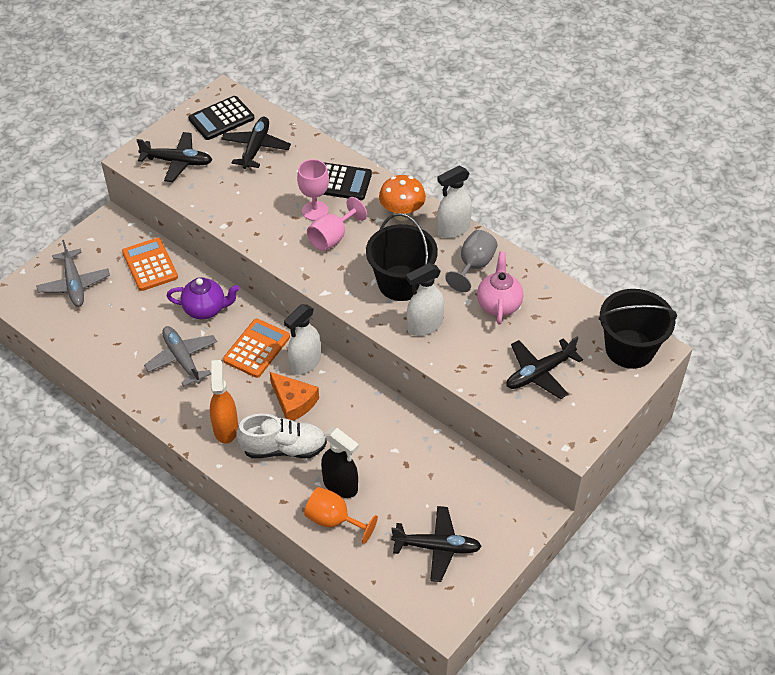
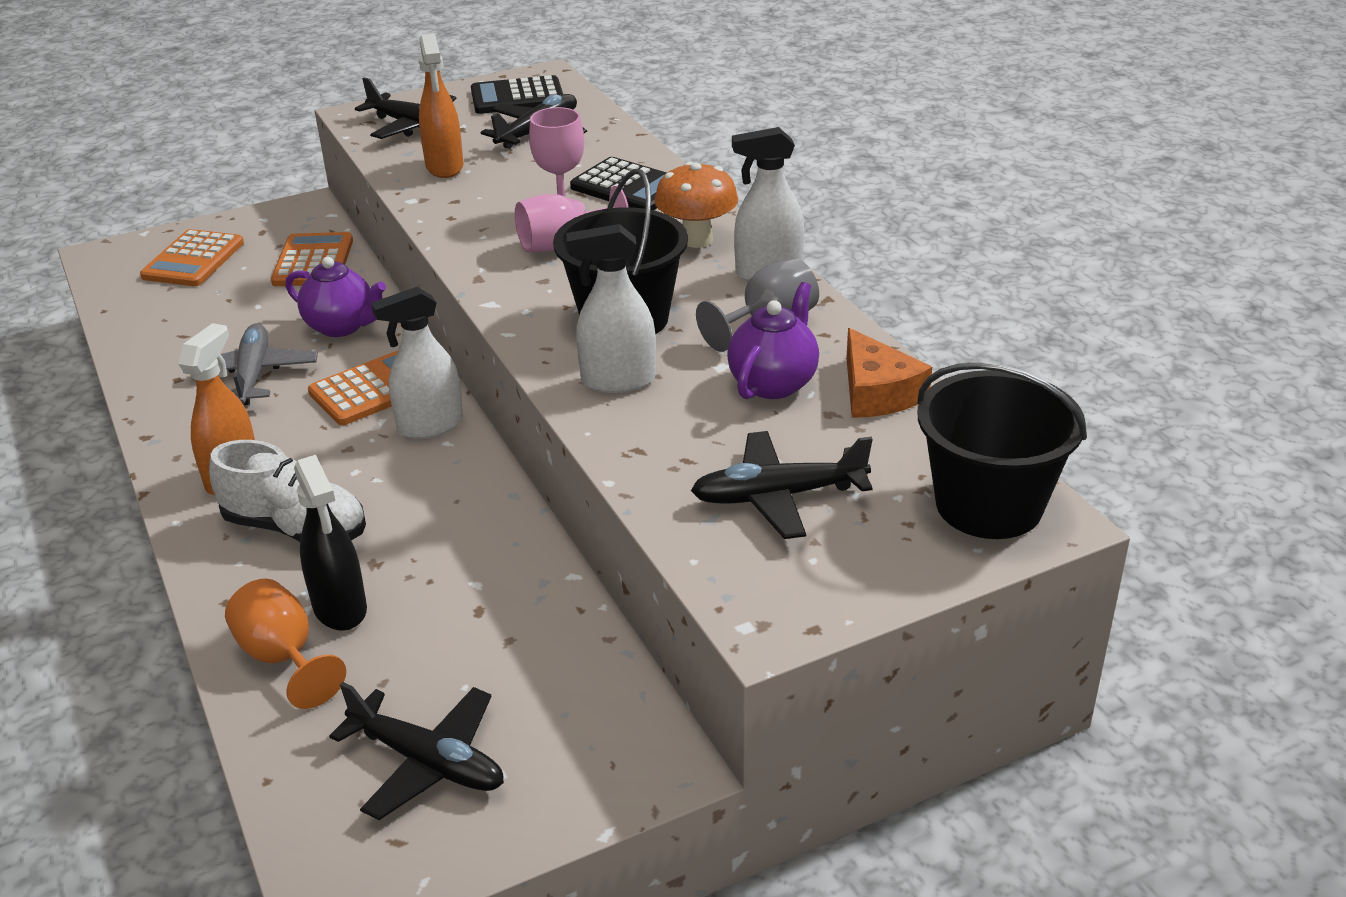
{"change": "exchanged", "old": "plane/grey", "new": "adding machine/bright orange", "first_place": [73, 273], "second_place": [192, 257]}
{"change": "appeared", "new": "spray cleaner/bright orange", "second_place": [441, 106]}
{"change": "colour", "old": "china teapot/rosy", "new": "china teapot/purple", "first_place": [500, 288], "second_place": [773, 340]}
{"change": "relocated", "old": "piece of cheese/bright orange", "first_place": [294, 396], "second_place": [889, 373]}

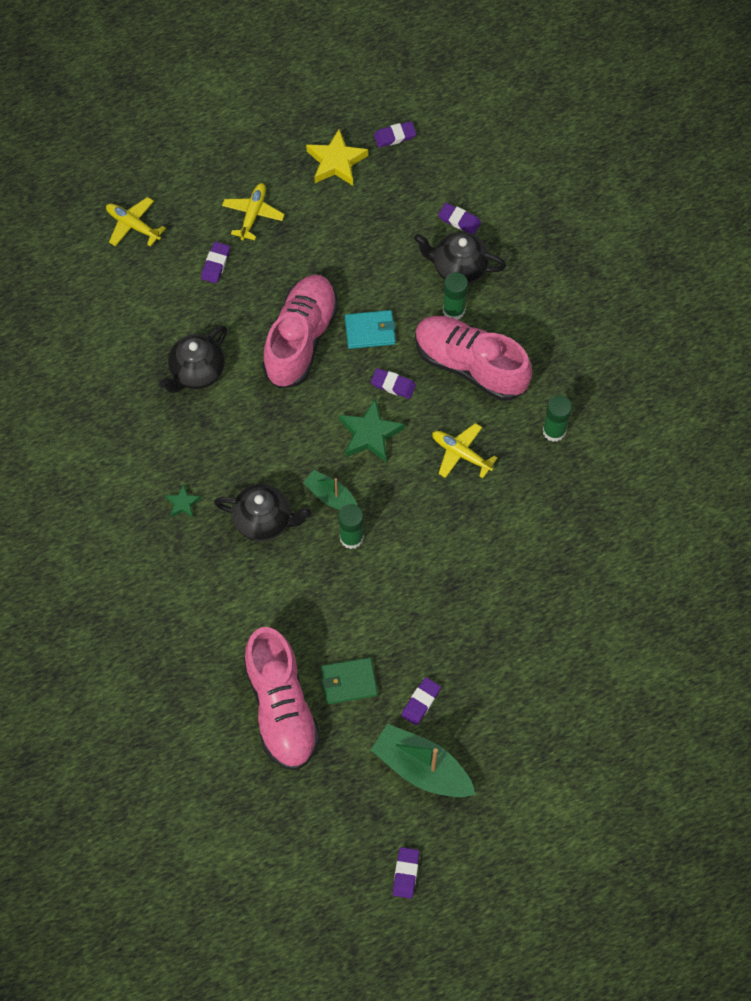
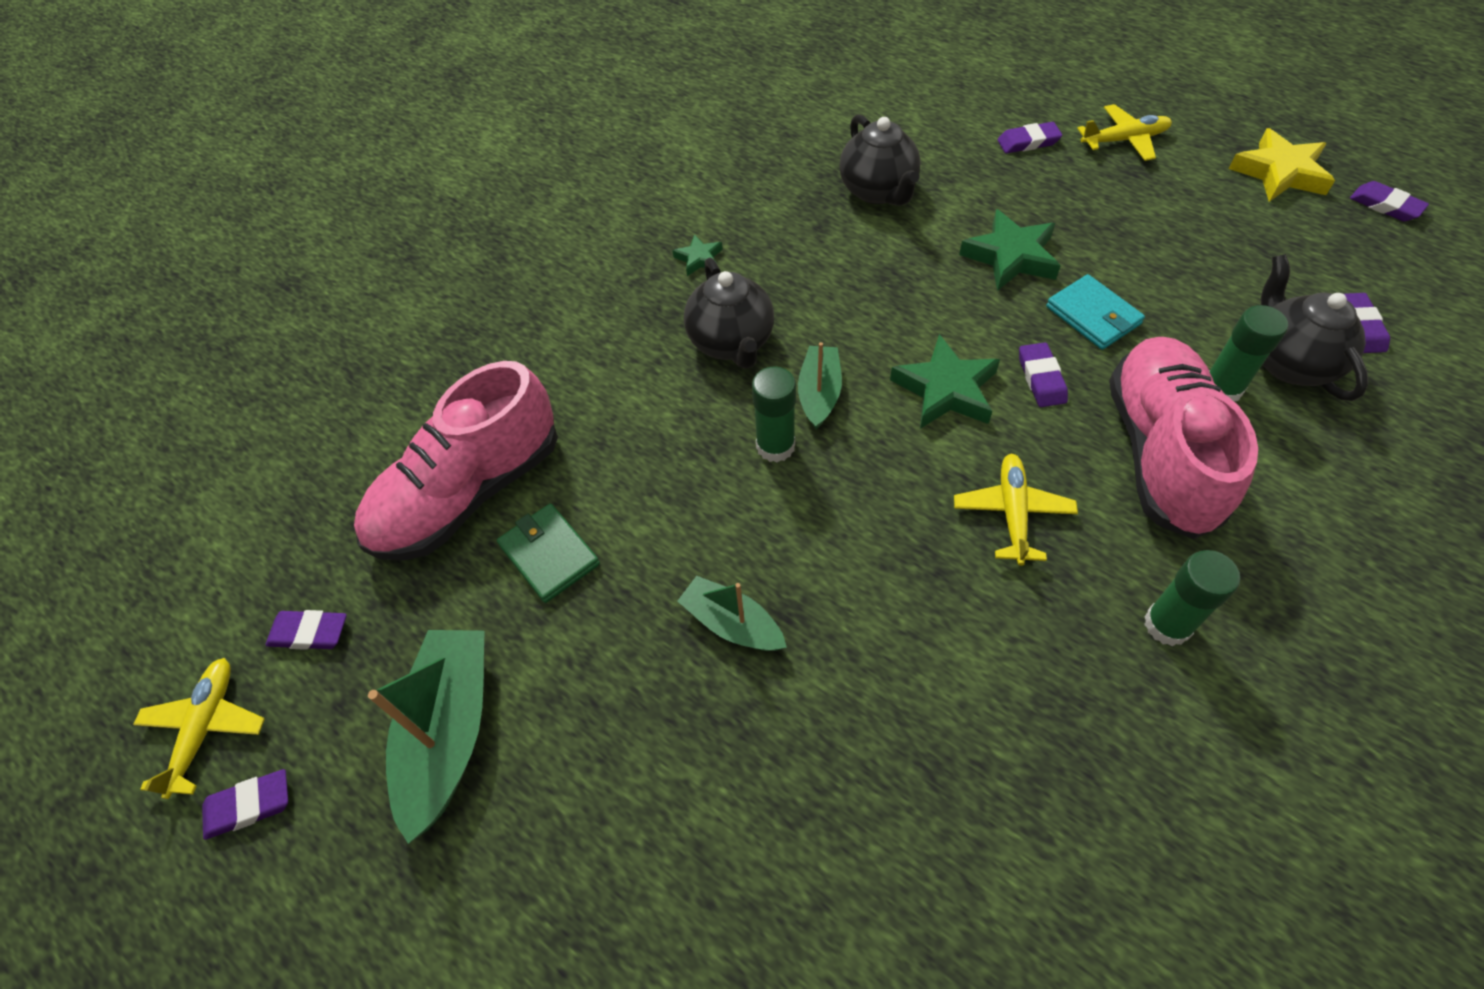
{"change": "relocated", "old": "plane/bright yellow", "first_place": [136, 222], "second_place": [199, 728]}
{"change": "relocated", "old": "eraser/purple", "first_place": [421, 701], "second_place": [306, 630]}
{"change": "appeared", "new": "sailboat/leaf-green", "second_place": [732, 613]}
{"change": "spun", "old": "china teapot/ebony", "first_place": [193, 359], "second_place": [880, 160], "degrees": -120}
{"change": "exchanged", "old": "lace-up shoe/rosy", "new": "star shape/leaf-green", "first_place": [300, 331], "second_place": [1009, 250]}

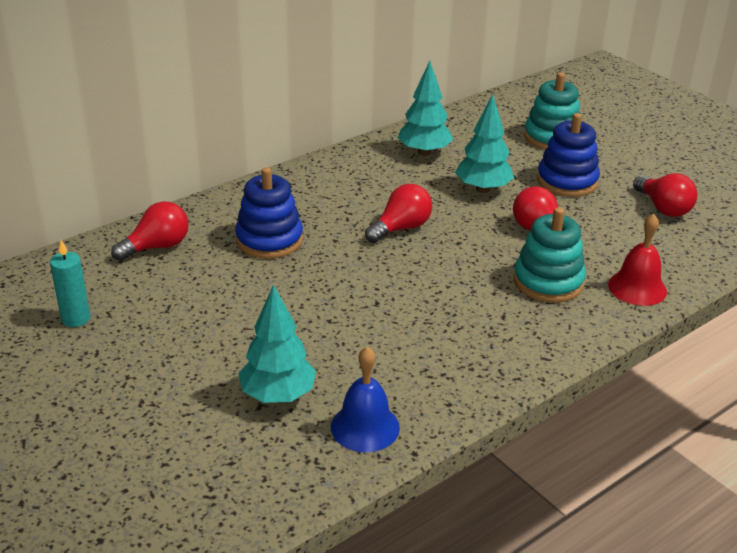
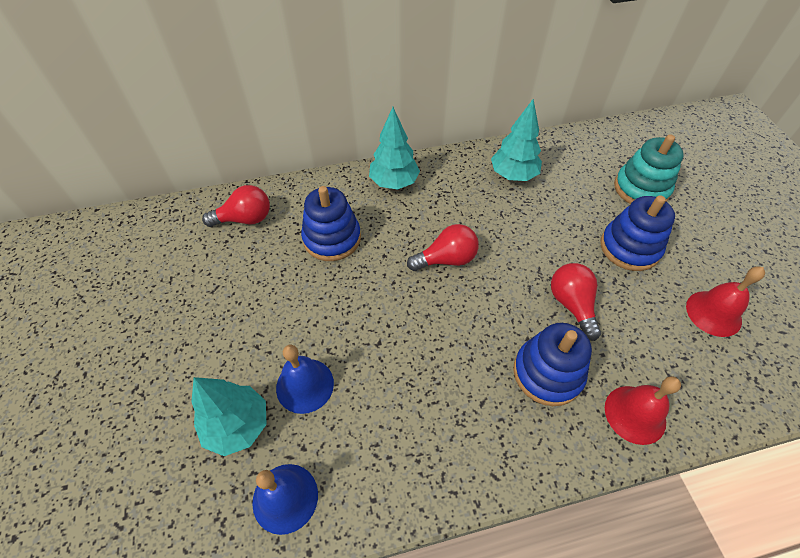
{"change": "appeared", "new": "school bell/royal blue", "second_place": [305, 379]}
{"change": "relocated", "old": "toy tree/aqua", "first_place": [484, 143], "second_place": [394, 148]}
{"change": "colour", "old": "stacking toy/aqua", "new": "stacking toy/royal blue", "first_place": [549, 255], "second_place": [553, 364]}
{"change": "exchanged", "old": "light bulb/crimson", "new": "school bell/crimson", "first_place": [665, 195], "second_place": [725, 301]}
{"change": "missing", "old": "pillar candle/aqua", "first_place": [70, 283]}

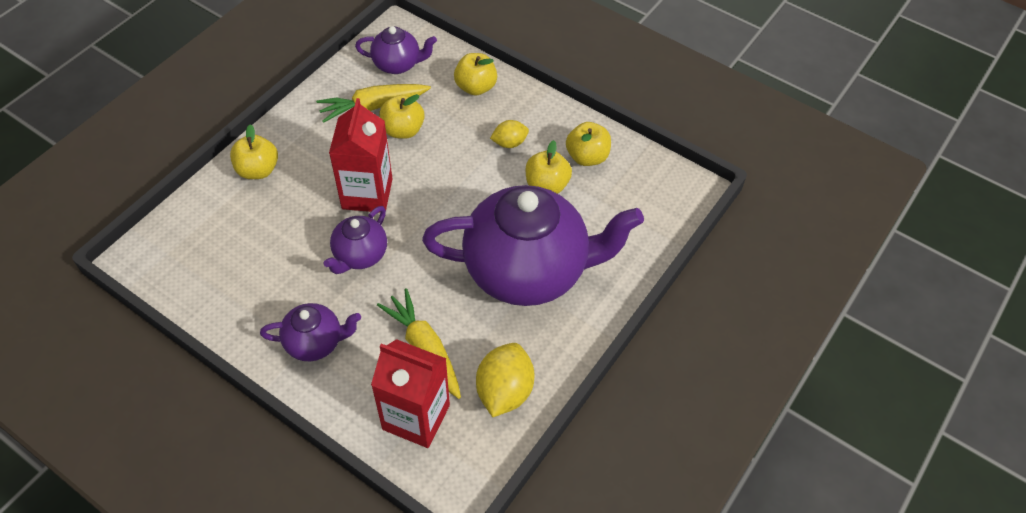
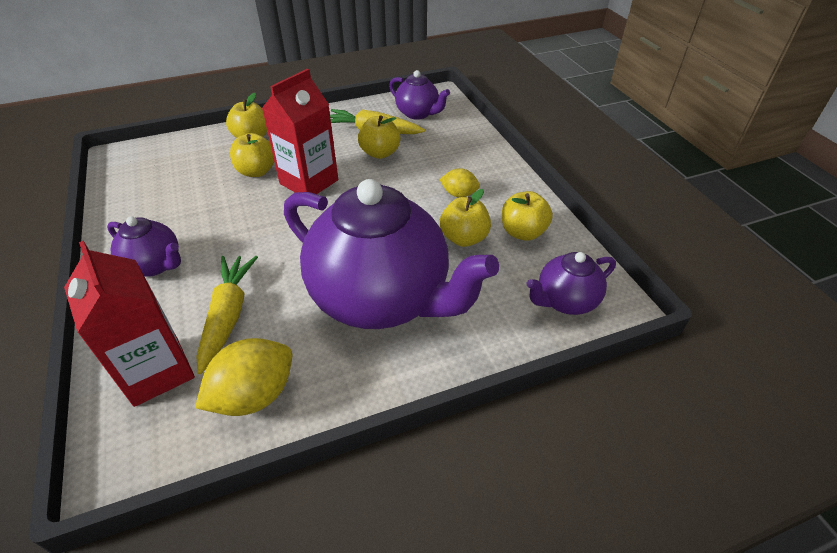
{"change": "relocated", "old": "toy apple/bright yellow", "first_place": [475, 74], "second_place": [252, 155]}
{"change": "relocated", "old": "china teapot/purple", "first_place": [355, 240], "second_place": [571, 283]}

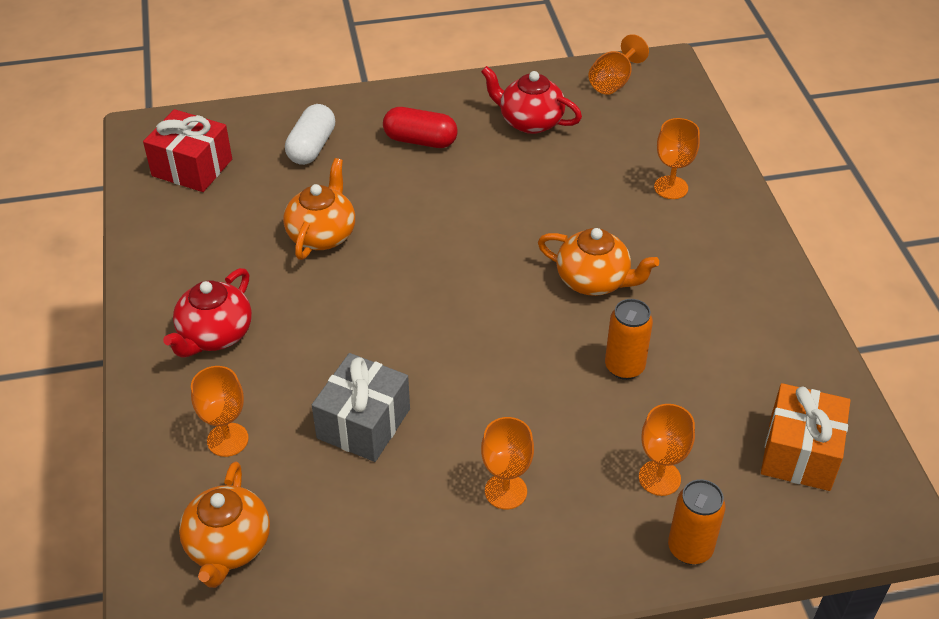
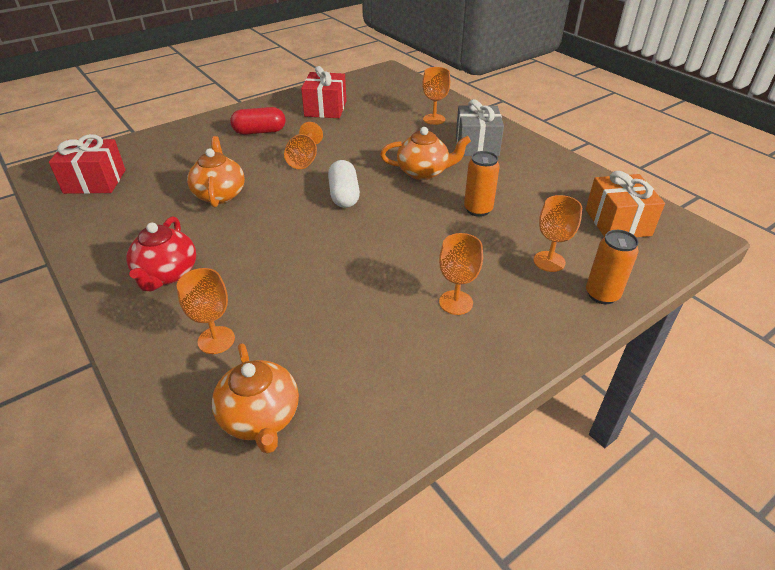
{"change": "relocated", "old": "chalice/bright orange", "first_place": [618, 64], "second_place": [303, 145]}
{"change": "exchanged", "old": "china teapot/crimson", "new": "gift/crimson", "first_place": [531, 100], "second_place": [323, 92]}
{"change": "relocated", "old": "pill shape/snow-white", "first_place": [310, 134], "second_place": [344, 184]}
{"change": "relocated", "old": "gift/grey", "first_place": [361, 407], "second_place": [480, 127]}

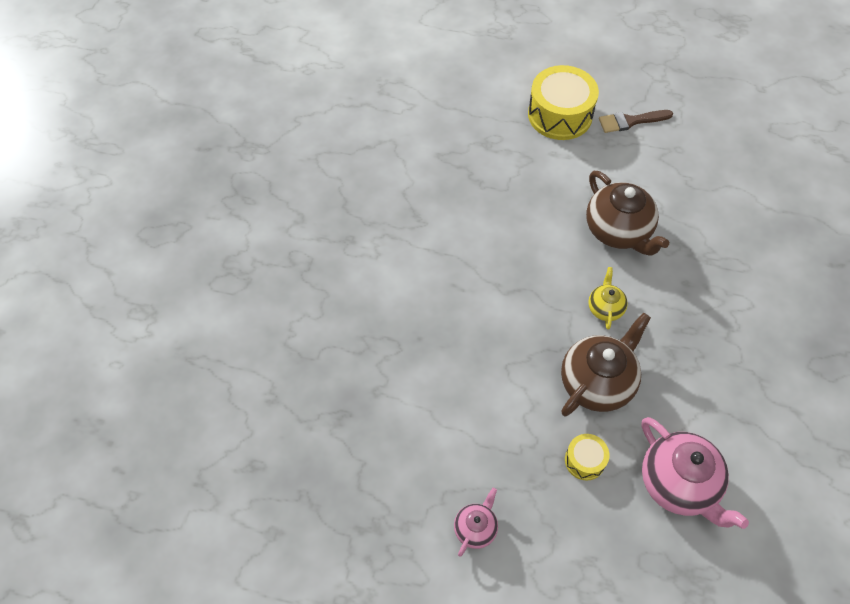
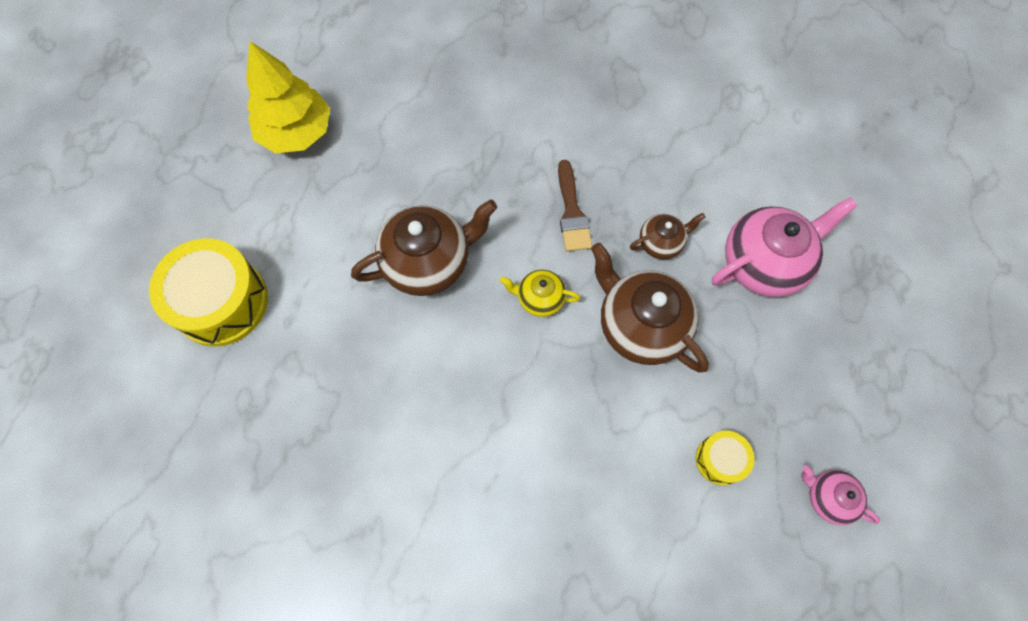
{"change": "appeared", "new": "toy tree/bright yellow", "second_place": [288, 97]}
{"change": "relocated", "old": "brush/russet", "first_place": [636, 121], "second_place": [575, 205]}
{"change": "appeared", "new": "china teapot/russet", "second_place": [667, 236]}
{"change": "relocated", "old": "toy drum/bright yellow", "first_place": [587, 457], "second_place": [725, 458]}

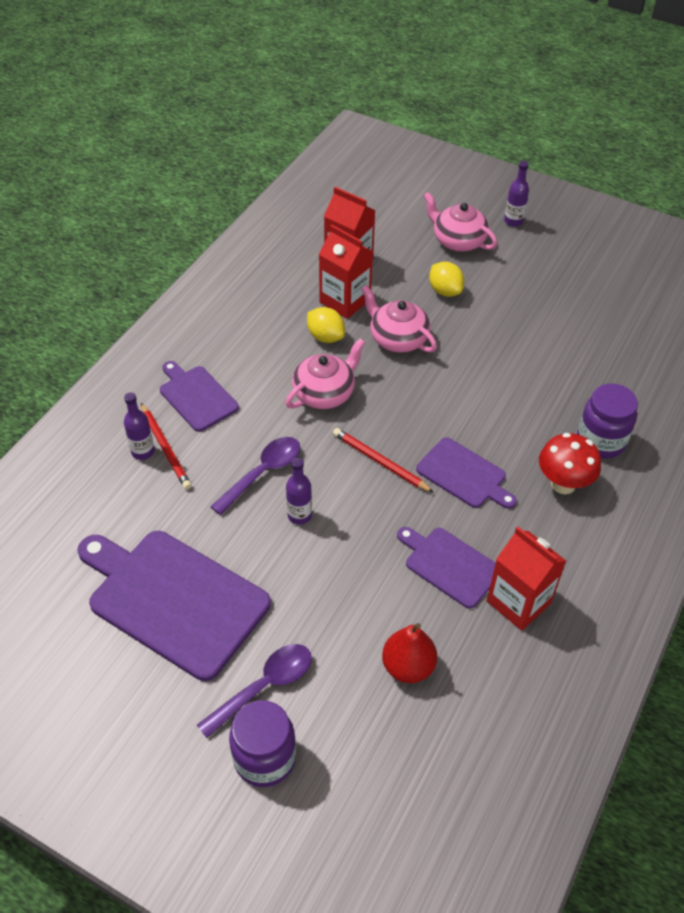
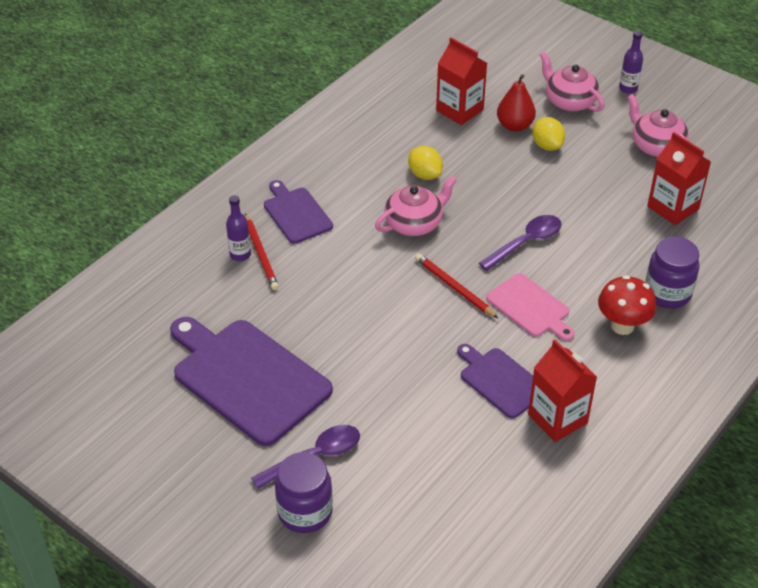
{"change": "relocated", "old": "teaspoon/purple", "first_place": [255, 476], "second_place": [520, 243]}
{"change": "colour", "old": "bread board/purple", "new": "bread board/rosy", "first_place": [466, 473], "second_place": [530, 307]}
{"change": "relocated", "old": "pear fruit/crimson", "first_place": [409, 653], "second_place": [516, 103]}
{"change": "relocated", "old": "china teapot/rosy", "first_place": [399, 319], "second_place": [658, 125]}
{"change": "relocated", "old": "juice carton/crimson", "first_place": [346, 272], "second_place": [679, 178]}
{"change": "missing", "old": "drink bottle/purple", "first_place": [299, 491]}

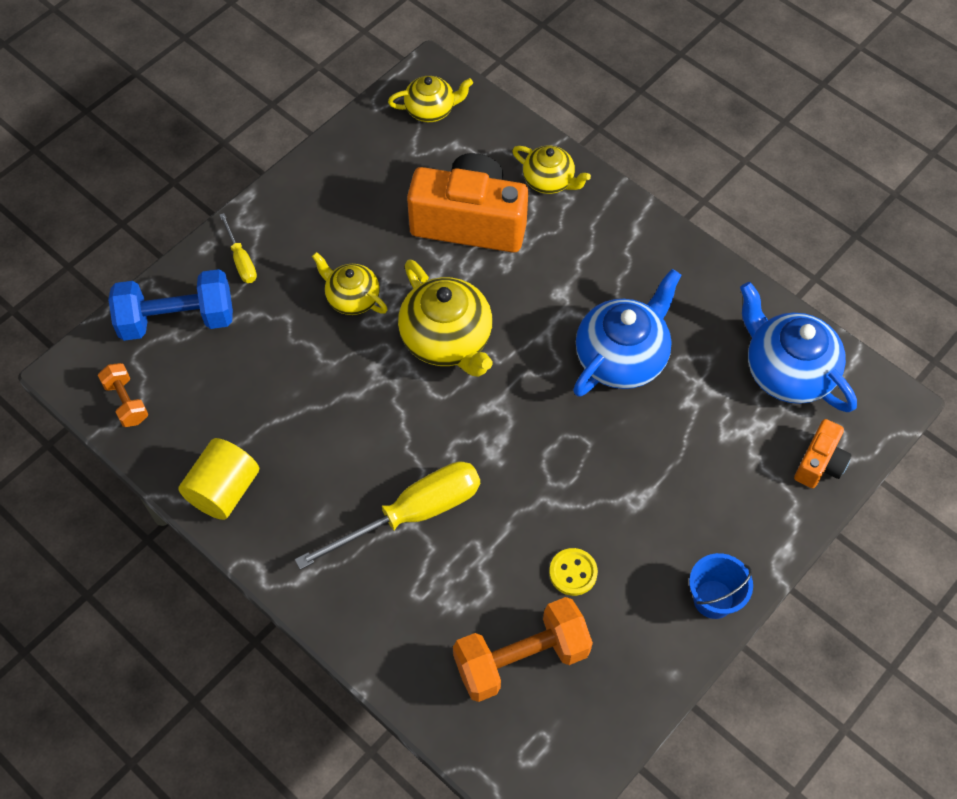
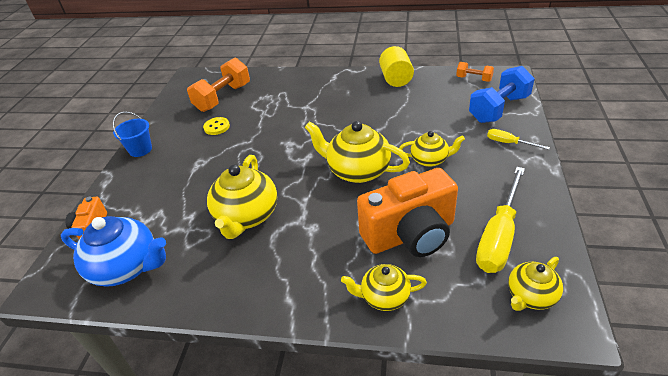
{"change": "colour", "old": "china teapot/royal blue", "new": "china teapot/bright yellow", "first_place": [627, 333], "second_place": [242, 197]}
{"change": "relocated", "old": "hand screwdriver/bright yellow", "first_place": [387, 516], "second_place": [500, 220]}

